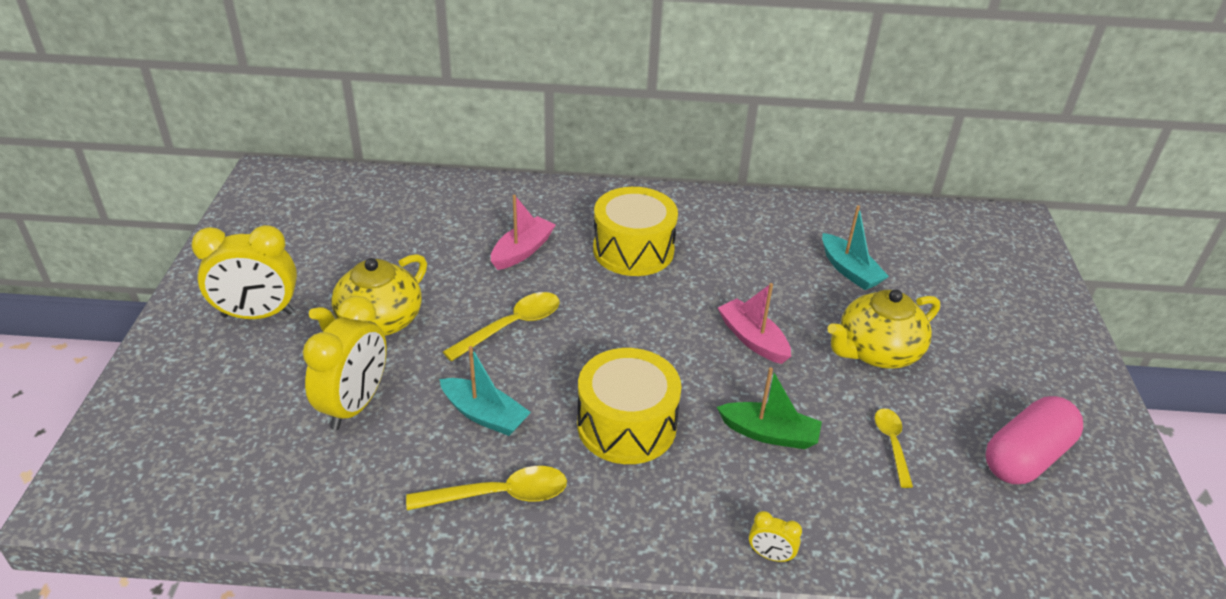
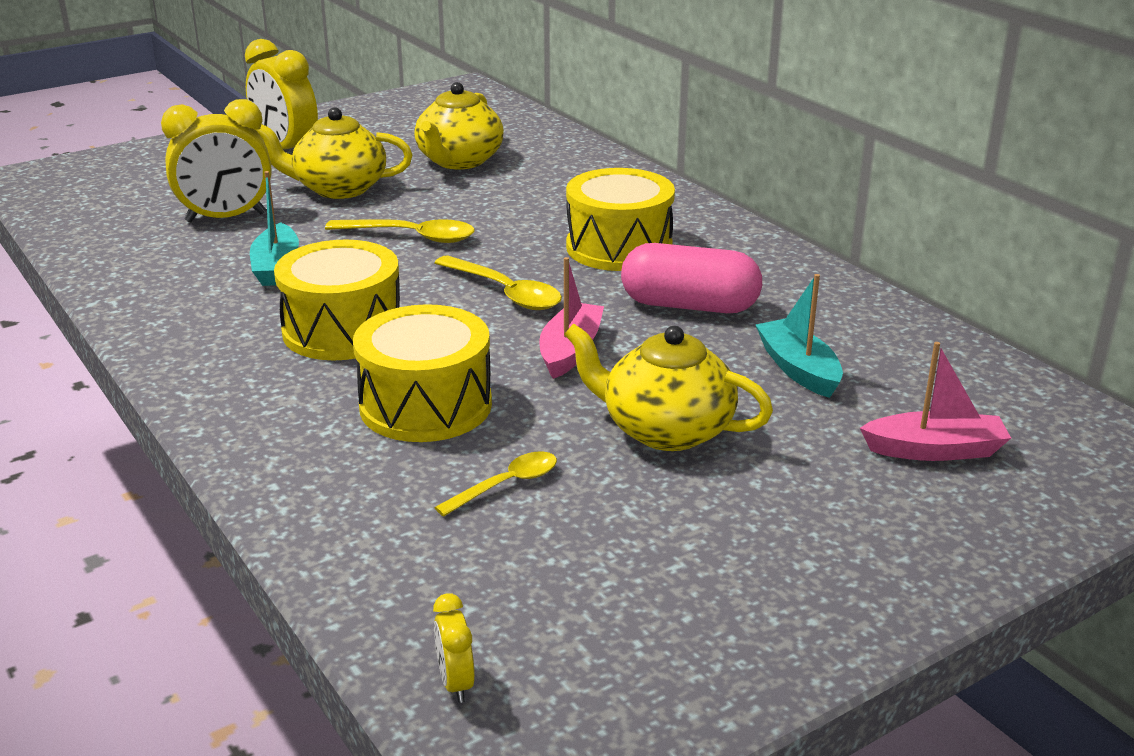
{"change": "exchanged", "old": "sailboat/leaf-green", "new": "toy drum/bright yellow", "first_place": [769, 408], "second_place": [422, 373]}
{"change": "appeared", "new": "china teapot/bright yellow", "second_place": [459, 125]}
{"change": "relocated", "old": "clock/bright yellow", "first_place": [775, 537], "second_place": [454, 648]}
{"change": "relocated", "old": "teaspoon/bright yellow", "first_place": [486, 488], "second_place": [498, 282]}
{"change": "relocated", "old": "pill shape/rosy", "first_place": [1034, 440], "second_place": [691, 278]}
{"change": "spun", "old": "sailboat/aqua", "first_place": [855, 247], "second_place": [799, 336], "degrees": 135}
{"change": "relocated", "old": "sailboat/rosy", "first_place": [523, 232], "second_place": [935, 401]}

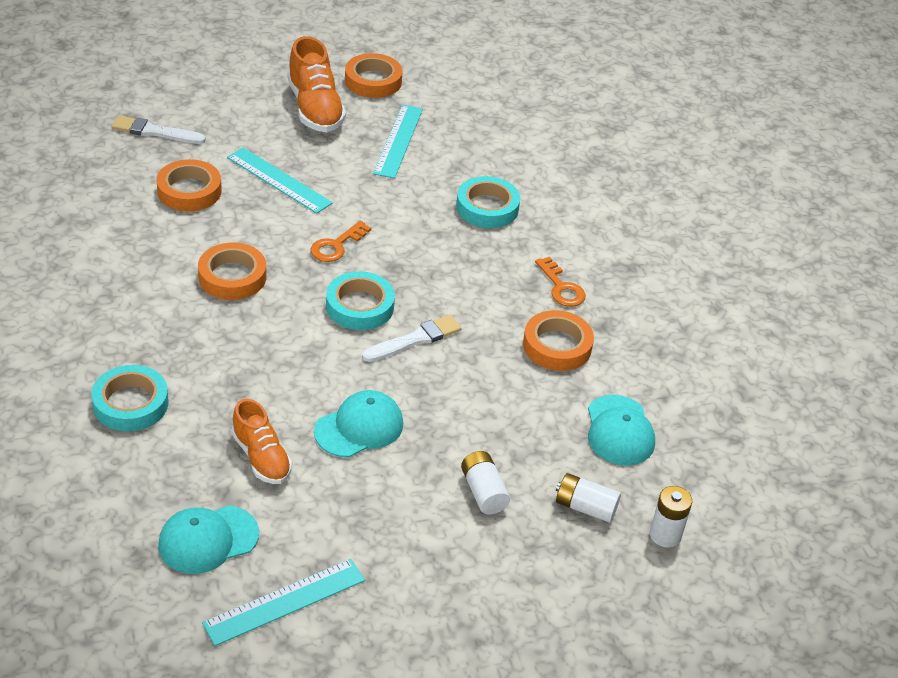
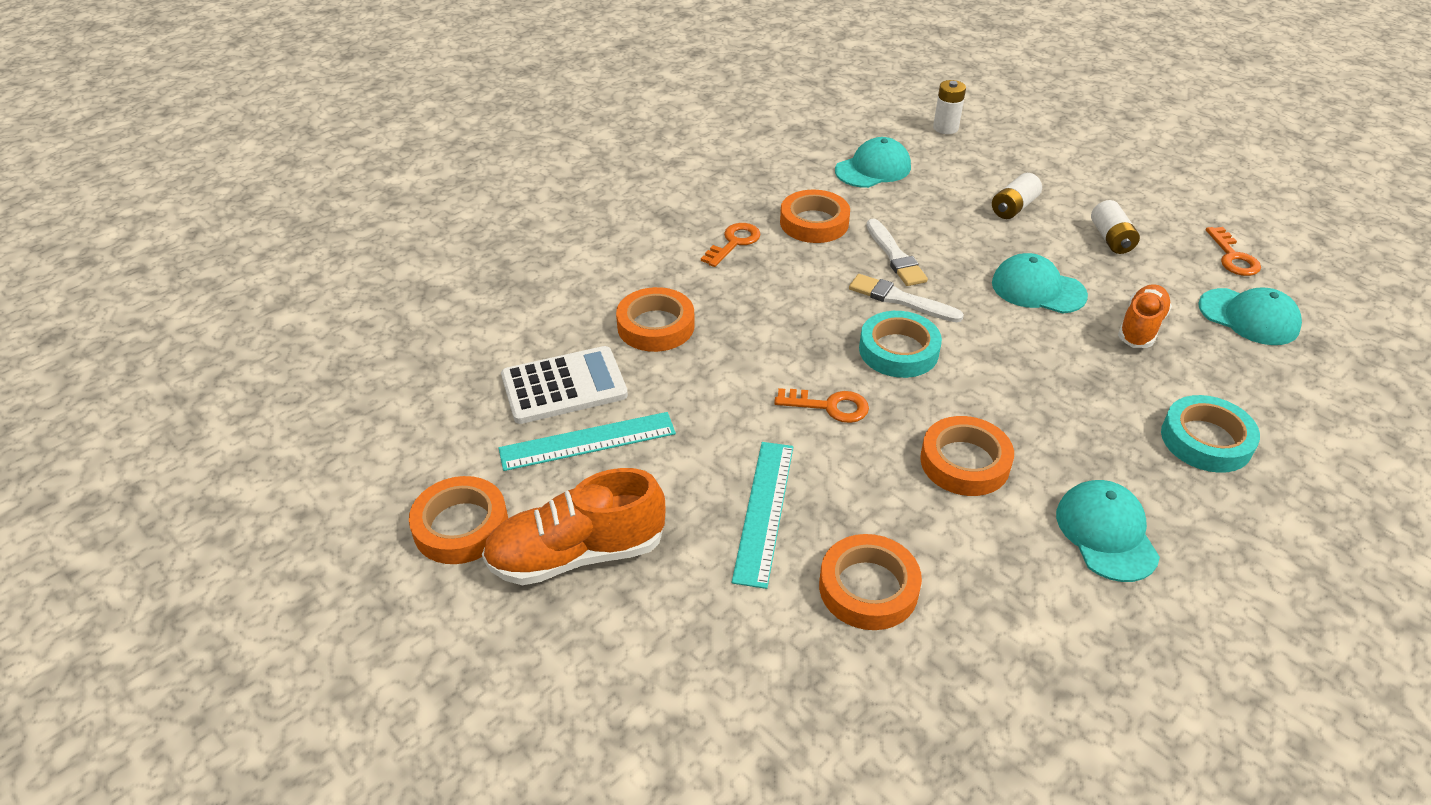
{"change": "spun", "old": "lace-up shoe/bright orange", "first_place": [317, 84], "second_place": [573, 526], "degrees": -150}
{"change": "appeared", "new": "adding machine/snow-white", "second_place": [564, 385]}
{"change": "colour", "old": "roll of tape/aqua", "new": "roll of tape/bright orange", "first_place": [488, 202], "second_place": [655, 319]}
{"change": "relocated", "old": "brush/snow-white", "first_place": [159, 130], "second_place": [897, 252]}
{"change": "appeared", "new": "cap/aqua", "second_place": [1108, 531]}
{"change": "relocated", "old": "power cell/snow-white", "first_place": [588, 498], "second_place": [1115, 227]}
{"change": "exchanged", "old": "measuring stick/aqua", "new": "door key/bright orange", "first_place": [283, 602], "second_place": [1233, 251]}

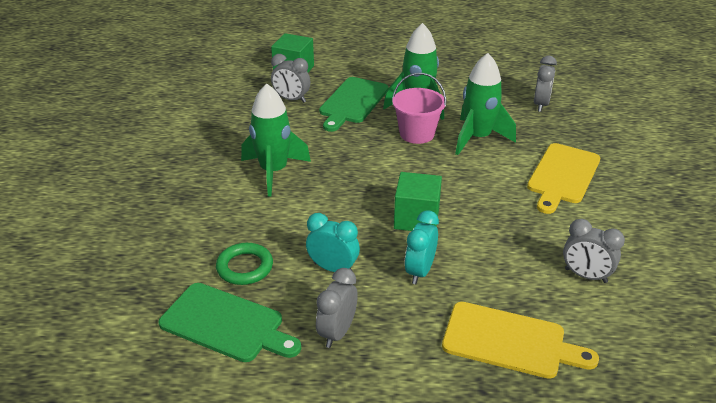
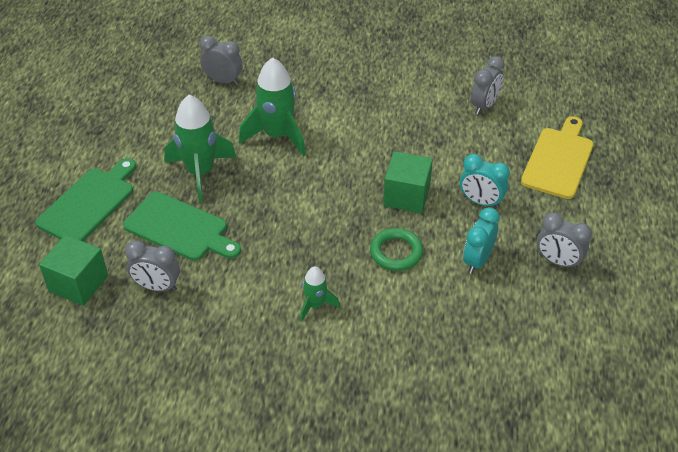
{"change": "relocated", "old": "bread board/leaf-green", "first_place": [229, 322], "second_place": [85, 199]}
{"change": "spun", "old": "clock/grey", "first_place": [290, 78], "second_place": [152, 265], "degrees": 75}
{"change": "size", "old": "spaceship/leaf-green", "first_place": [276, 139], "second_place": [320, 294], "factor": 0.53}
{"change": "relocated", "old": "ring/leaf-green", "first_place": [244, 264], "second_place": [396, 249]}
{"change": "missing", "old": "pail/rosy", "first_place": [419, 108]}
{"change": "missing", "old": "bread board/bright yellow", "first_place": [563, 178]}

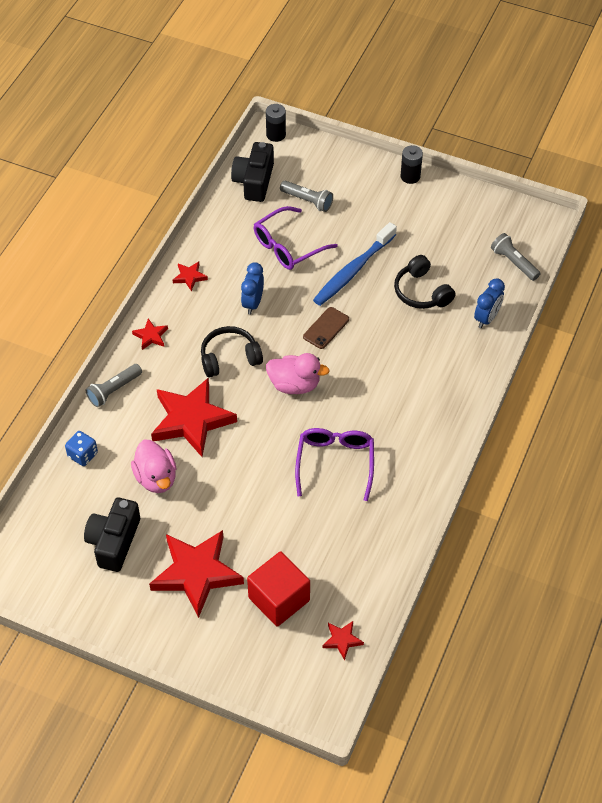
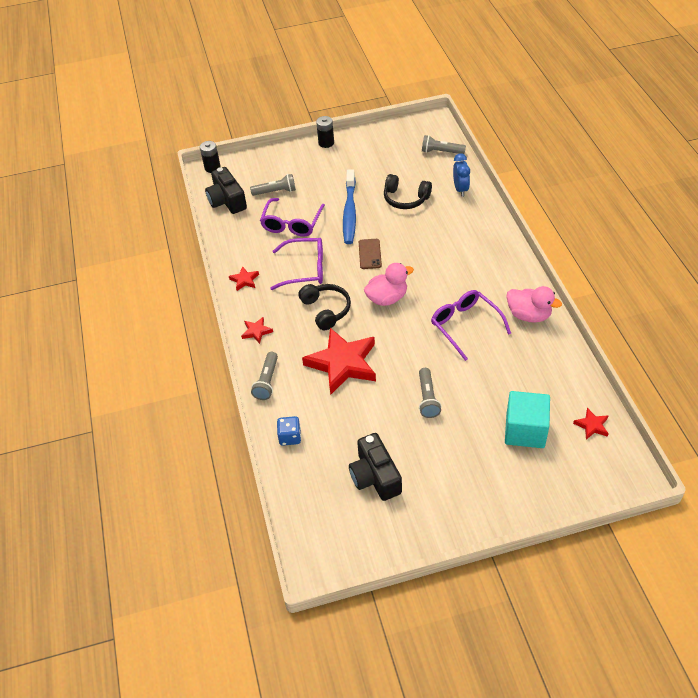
{"change": "exchanged", "old": "clock/royal blue", "new": "spectacles/purple", "first_place": [252, 288], "second_place": [296, 264]}
{"change": "spun", "old": "headphones/ebony", "first_place": [232, 351], "second_place": [325, 307], "degrees": 120}
{"change": "appeared", "new": "flashlight/grey", "second_place": [430, 393]}
{"change": "colour", "old": "solid cube/crimson", "new": "solid cube/aqua", "first_place": [278, 589], "second_place": [527, 419]}
{"change": "relocated", "old": "duck/rosy", "first_place": [153, 466], "second_place": [534, 304]}
{"change": "missing", "old": "star shape/crimson", "first_place": [196, 574]}

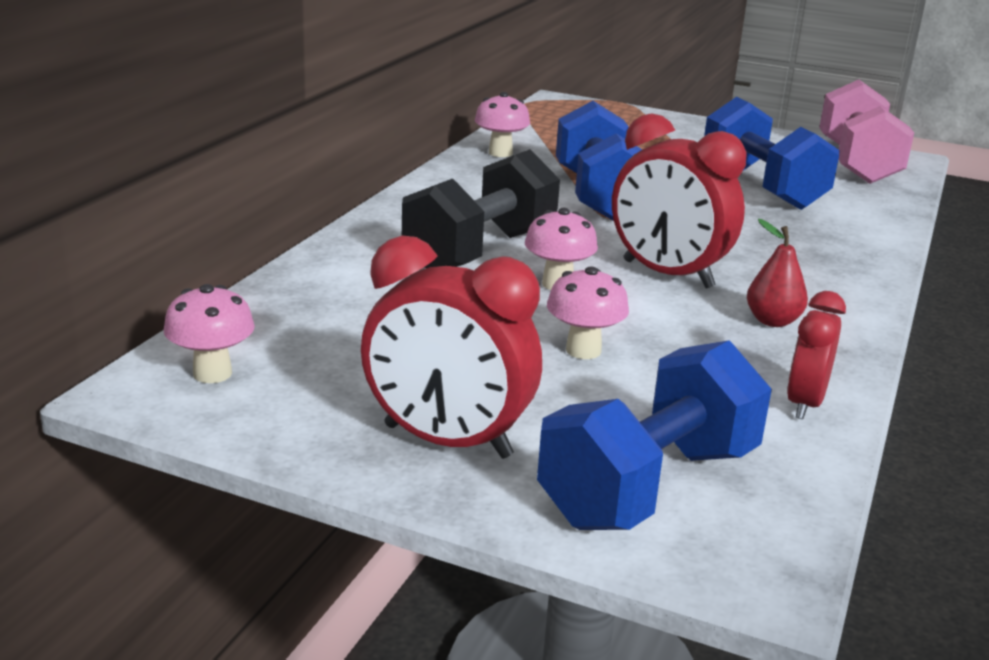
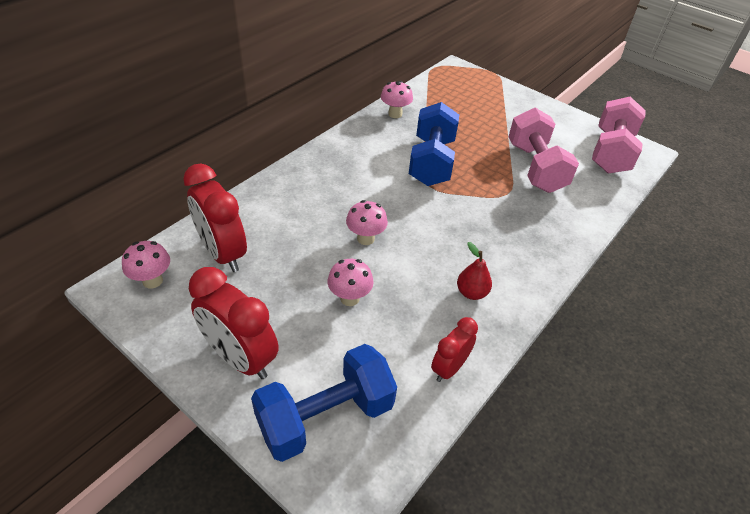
{"change": "relocated", "old": "clock/crimson", "first_place": [679, 200], "second_place": [215, 218]}
{"change": "colour", "old": "dumbbell/royal blue", "new": "dumbbell/rosy", "first_place": [771, 153], "second_place": [543, 150]}
{"change": "missing", "old": "dumbbell/ebony", "first_place": [481, 208]}

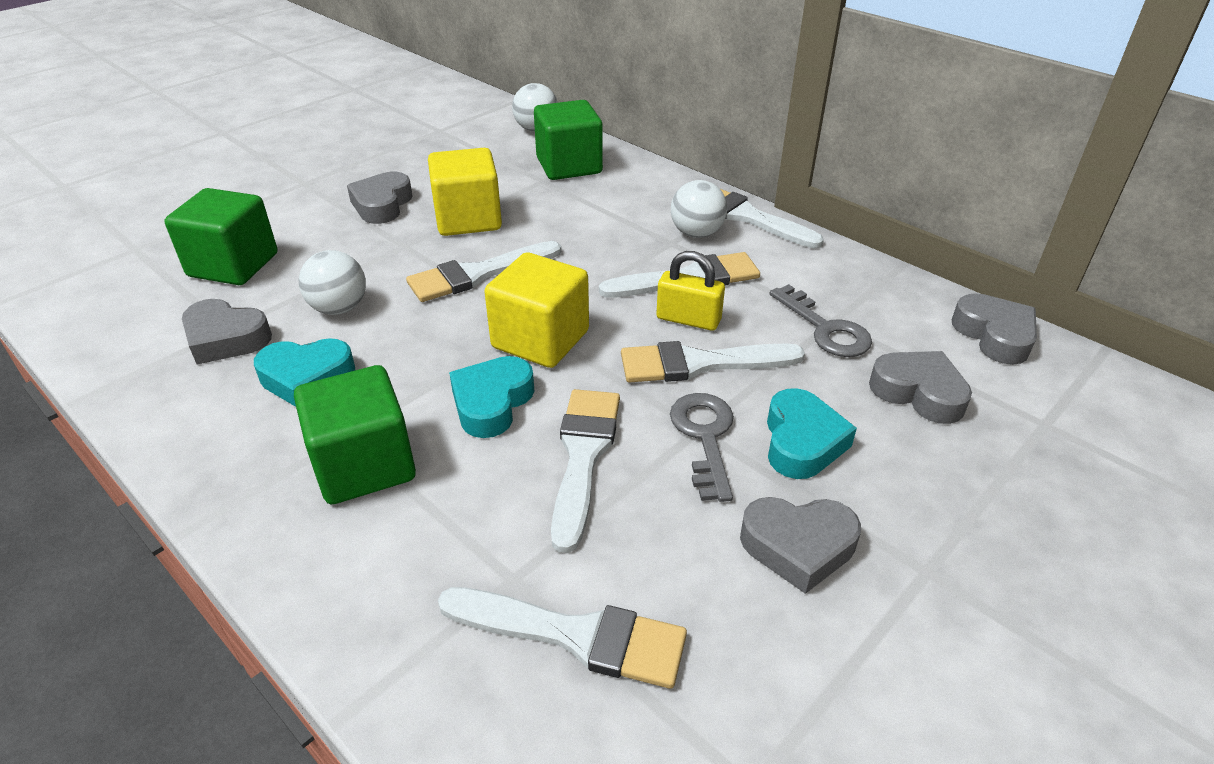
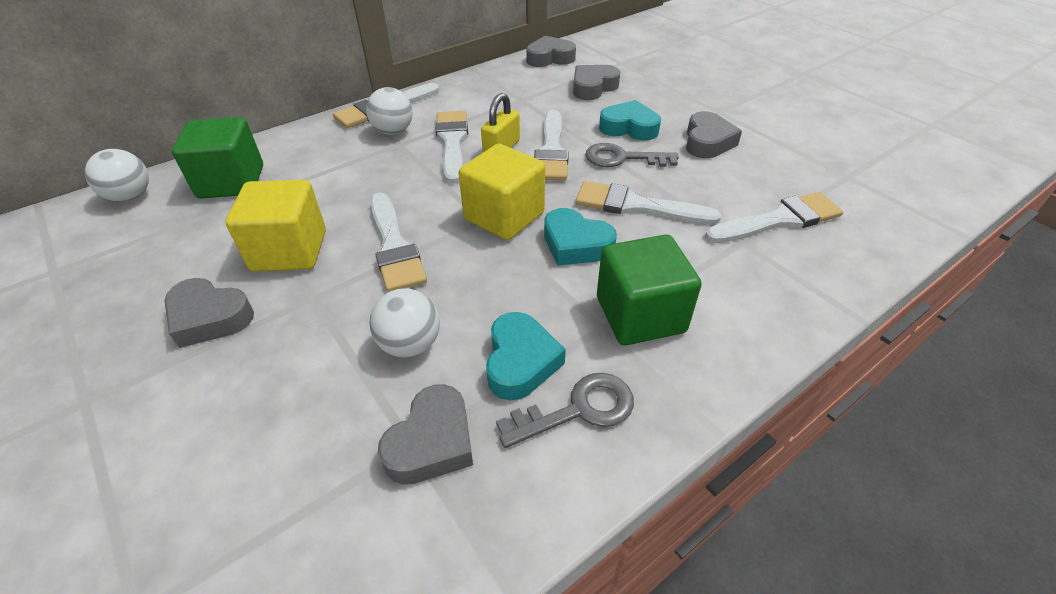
{"change": "relocated", "old": "door key/grey", "first_place": [821, 320], "second_place": [565, 410]}
{"change": "spun", "old": "brush/snow-white", "first_place": [562, 638], "second_place": [774, 217], "degrees": 45}
{"change": "missing", "old": "solid cube/leaf-green", "first_place": [221, 236]}

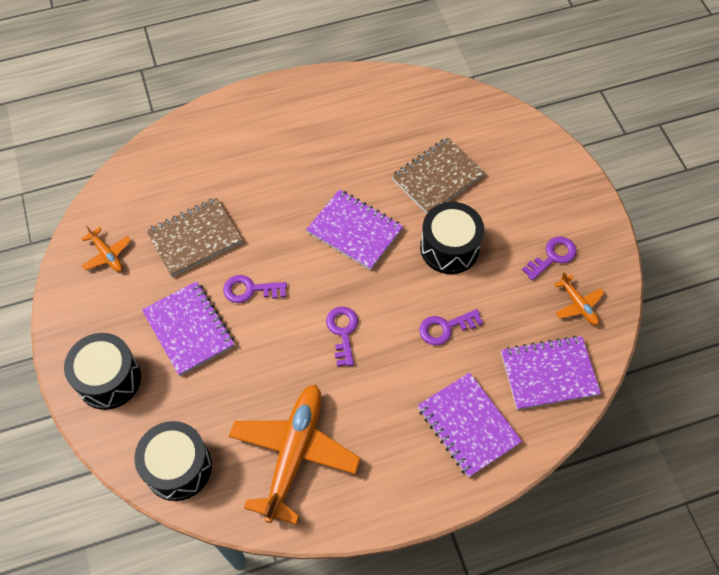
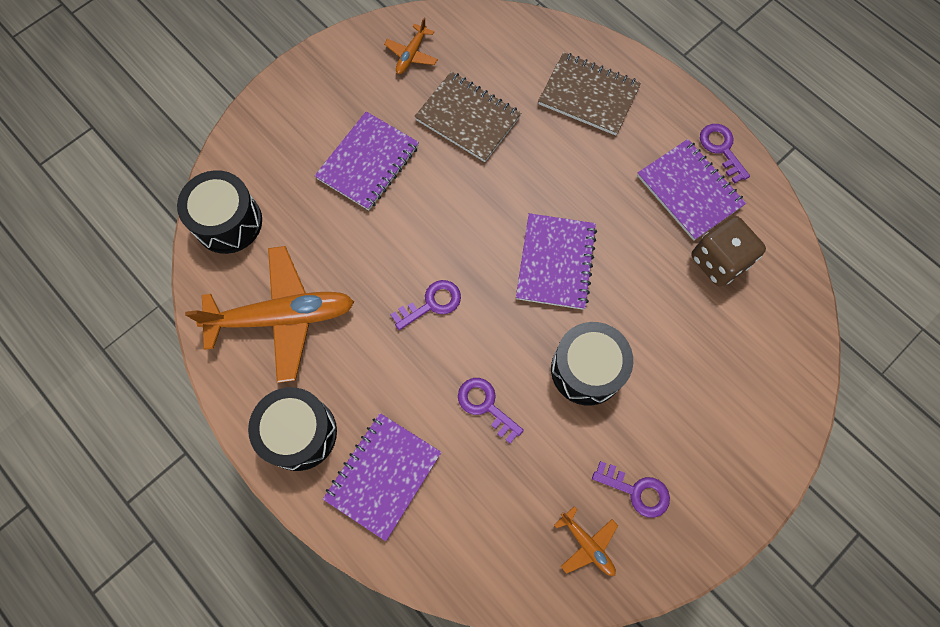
{"change": "relocated", "old": "toy drum/ebony", "first_place": [102, 371], "second_place": [292, 429]}
{"change": "relocated", "old": "notepad/russet", "first_place": [438, 175], "second_place": [589, 94]}
{"change": "spun", "old": "plane/bright orange", "first_place": [579, 298], "second_place": [586, 541], "degrees": -75}
{"change": "relocated", "old": "notepad/purple", "first_place": [551, 373], "second_place": [691, 190]}
{"change": "appeared", "new": "dice/russet", "second_place": [728, 251]}
{"change": "relocated", "old": "door key/purple", "first_place": [255, 289], "second_place": [725, 154]}

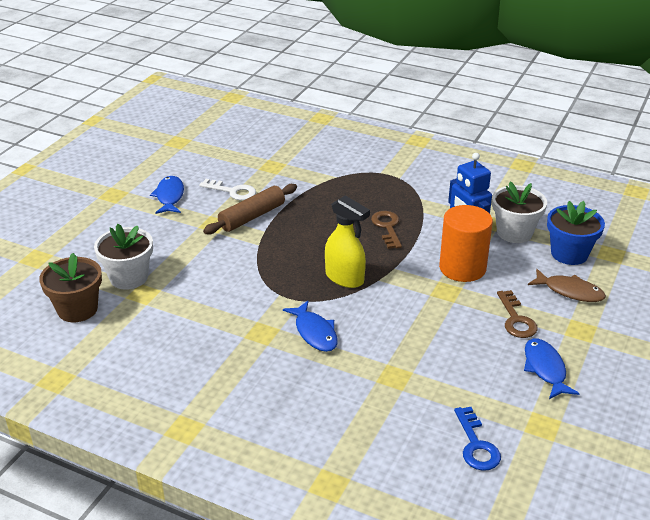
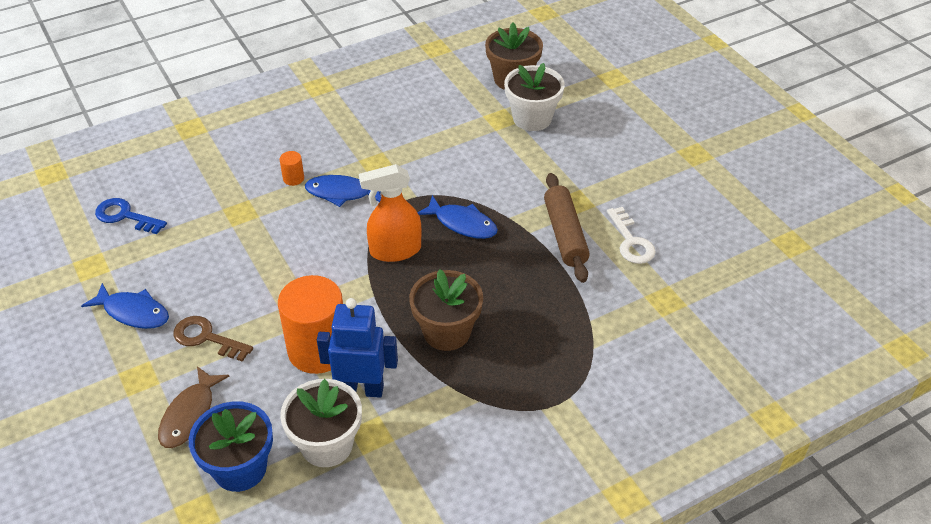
{"change": "spun", "old": "fish/russet", "first_place": [567, 285], "second_place": [193, 407], "degrees": -45}
{"change": "appeared", "new": "cylinder shape/bright orange", "second_place": [292, 168]}
{"change": "colour", "old": "spray cleaner/bright yellow", "new": "spray cleaner/bright orange", "first_place": [347, 241], "second_place": [390, 213]}
{"change": "exchanged", "old": "door key/russet", "new": "plant pot/russet", "first_place": [386, 230], "second_place": [446, 310]}
{"change": "relocated", "old": "fish/royal blue", "first_place": [167, 195], "second_place": [457, 217]}
{"change": "spun", "old": "door key/snow-white", "first_place": [227, 189], "second_place": [631, 235], "degrees": -75}

